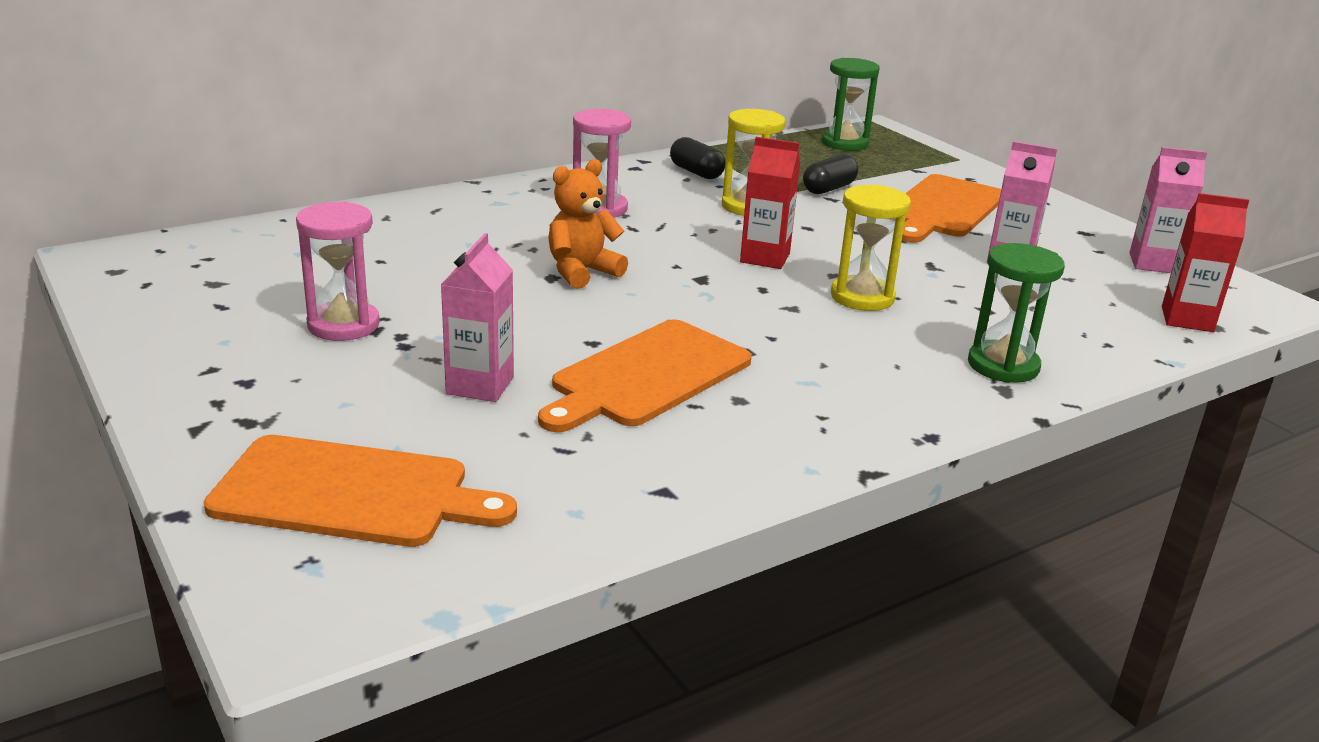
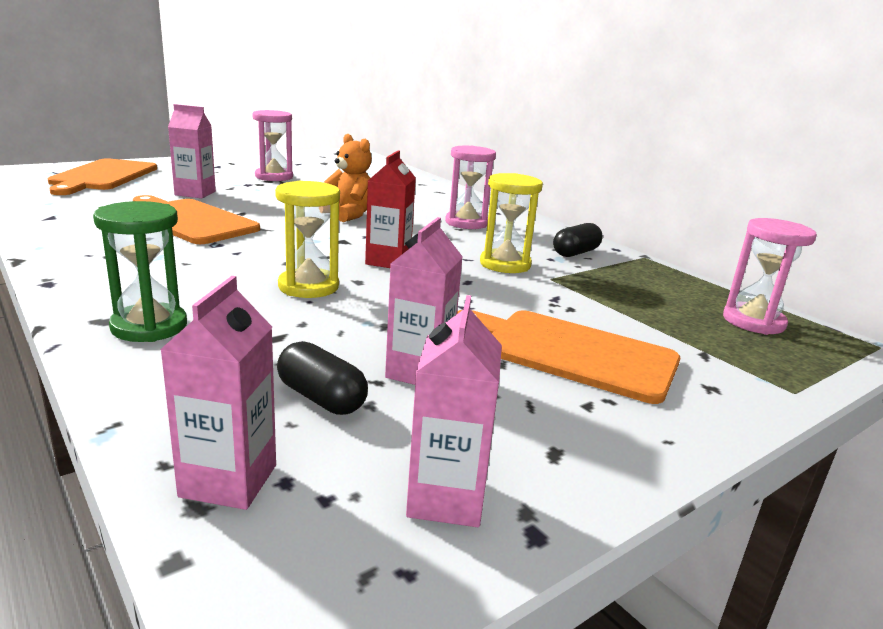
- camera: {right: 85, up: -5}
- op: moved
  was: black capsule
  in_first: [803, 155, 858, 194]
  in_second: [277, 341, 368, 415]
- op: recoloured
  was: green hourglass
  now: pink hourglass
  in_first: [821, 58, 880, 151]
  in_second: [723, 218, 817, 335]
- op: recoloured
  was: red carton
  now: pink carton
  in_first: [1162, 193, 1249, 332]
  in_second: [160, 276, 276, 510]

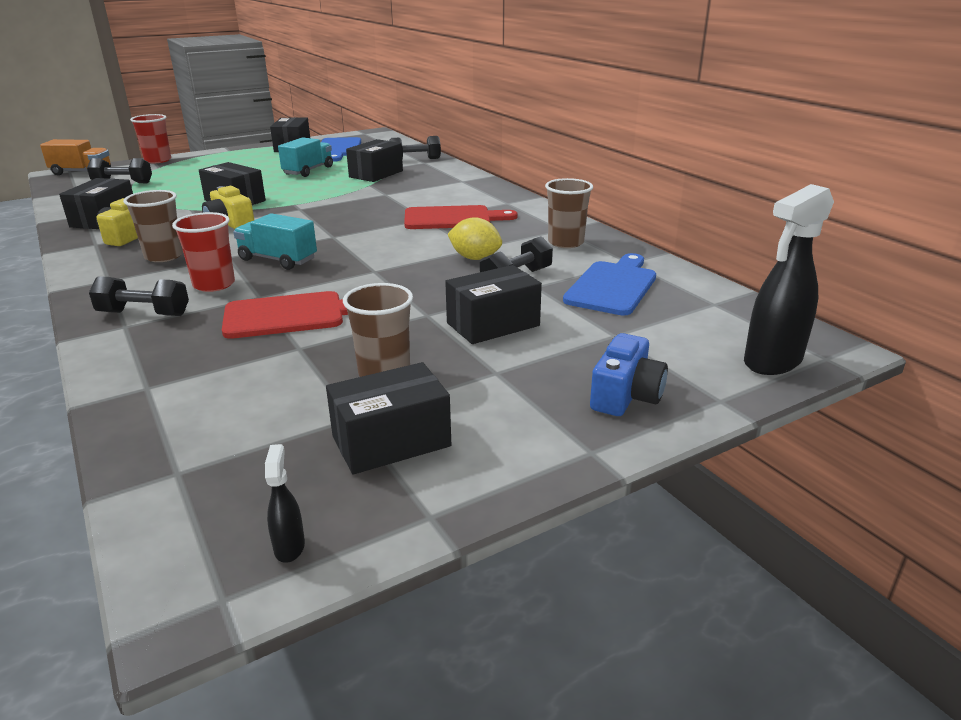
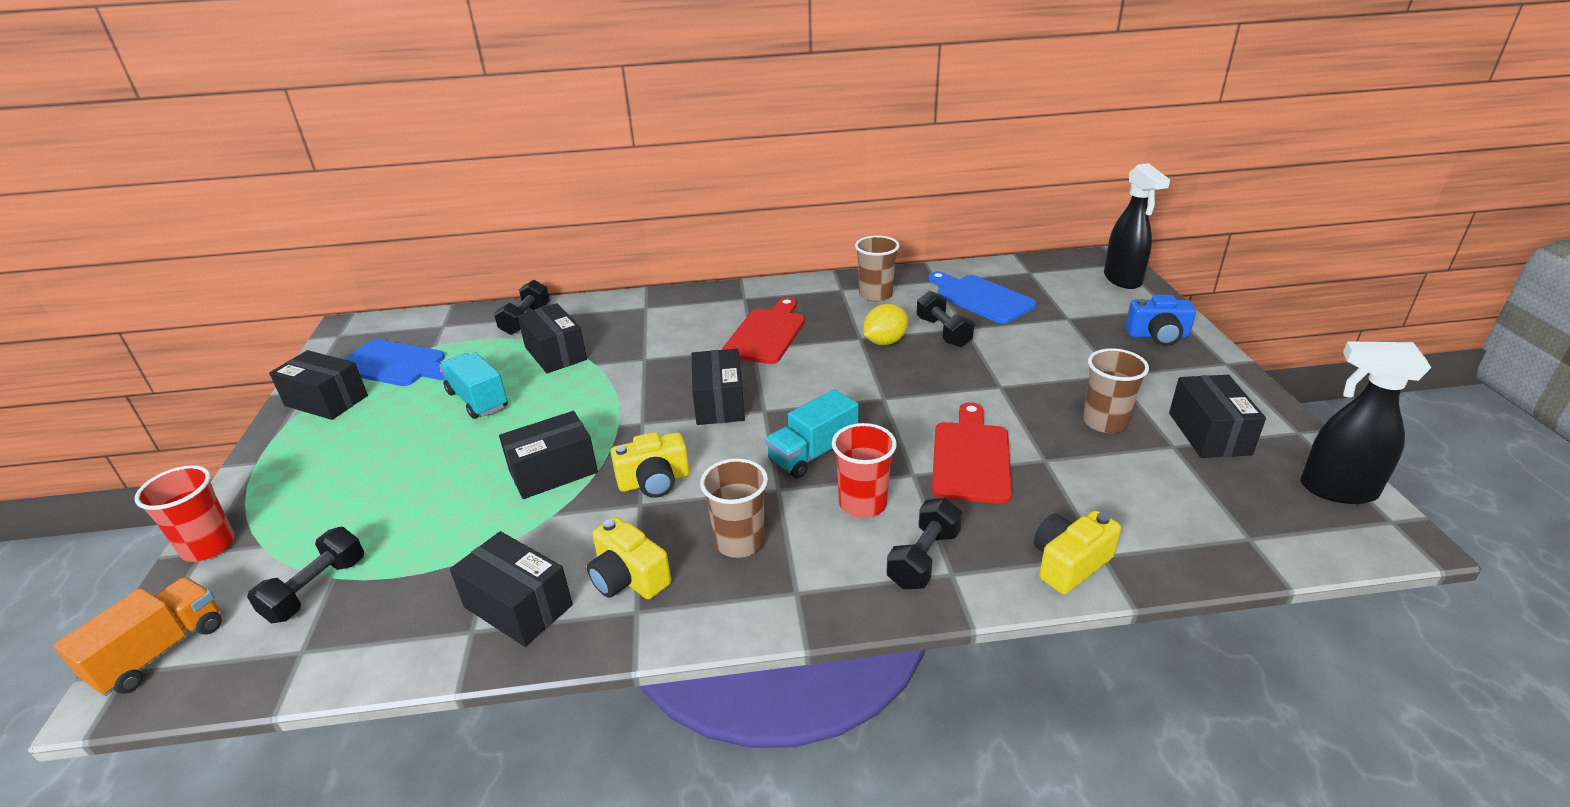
- camera: {right: -65, up: 5}
- op: added
  now: yellow camera
  in_second: [1034, 510, 1121, 594]
- op: moved
  was: black box
  in_first: [445, 265, 542, 344]
  in_second: [692, 349, 745, 425]
- op: turned
  was: blue camera
  in_first: [590, 333, 668, 416]
  in_second: [1125, 295, 1196, 346]
  clockwise: 135
- op: resized
  was: black spray bottle
  in_first: [265, 444, 305, 563]
  in_second: [1300, 341, 1431, 504]
  ratio: 2.26

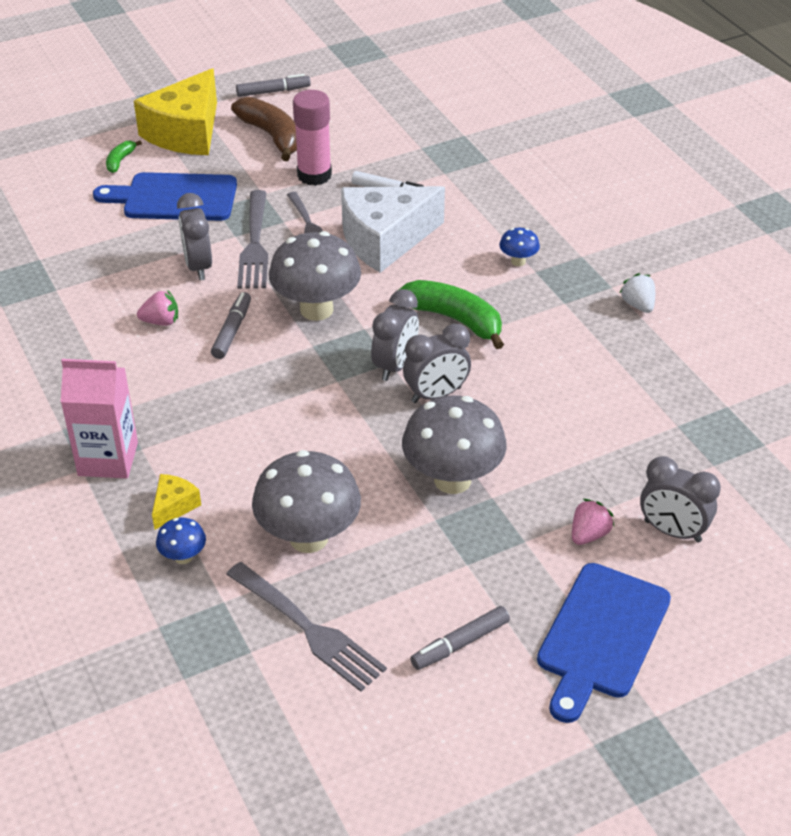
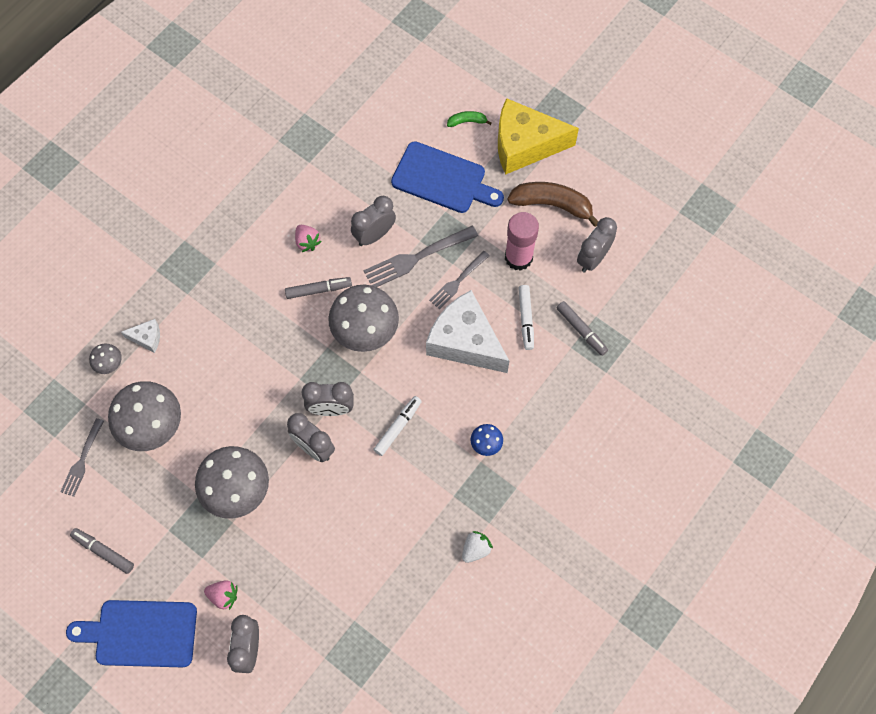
- camera: {right: 65, up: 25}
- op: removed
  was: pink carton
  in_first: [61, 359, 138, 478]
- op: added
  now: grey clock
  in_second: [577, 217, 617, 273]
- op: moved
  was: grey marker
  in_first: [236, 74, 311, 97]
  in_second: [557, 301, 608, 356]
- op: replaced
  was: green banana
  now: white marker
  in_first: [397, 280, 504, 349]
  in_second: [373, 396, 422, 456]
- op: recoloured
  was: yellow cheese
  now: white cheese
  in_first: [152, 474, 201, 530]
  in_second: [121, 319, 160, 353]
- op: recoloured
  was: blue mushroom
  now: grey mushroom
  in_first: [156, 518, 206, 564]
  in_second: [89, 343, 122, 374]
- op: turned
  was: blue cutting board
  in_first: [93, 172, 237, 221]
  in_second: [391, 141, 504, 213]
  clockwise: 135
- op: turned
  was: brown banana
  in_first: [231, 97, 297, 161]
  in_second: [507, 182, 599, 227]
  clockwise: -105
- op: resized
  was: grey fork
  in_first: [226, 562, 387, 692]
  in_second: [60, 418, 104, 497]
  ratio: 0.64

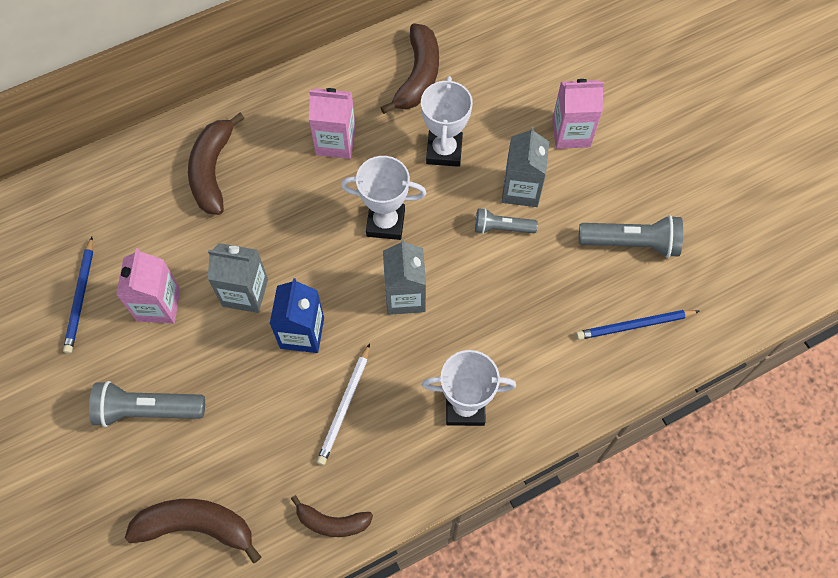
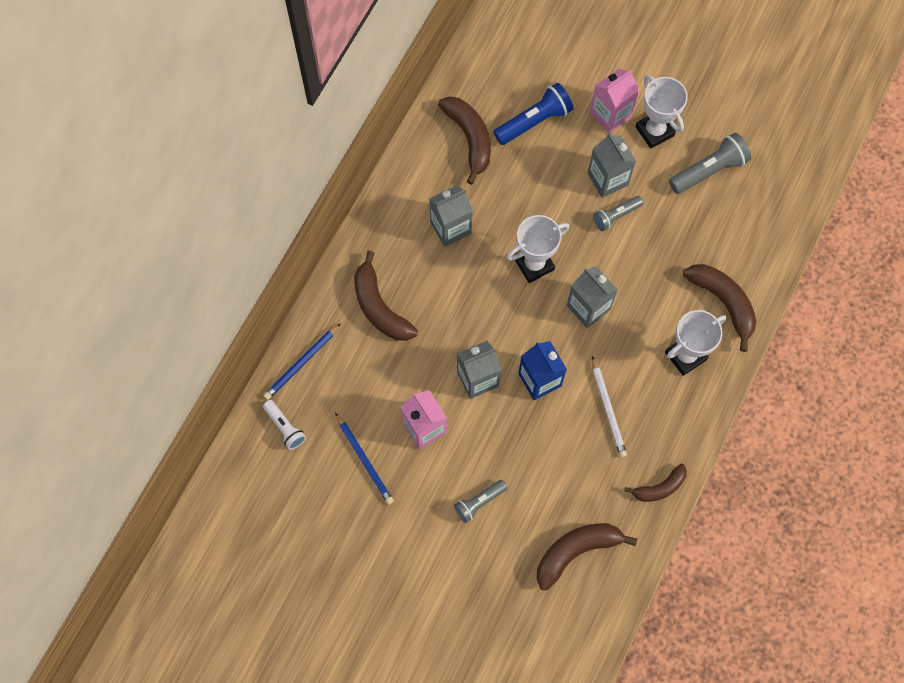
- camera: {right: -35, up: 5}
- op: added
  now: white flashlight
  in_second: [263, 400, 306, 450]
- op: added
  now: blue flashlight
  in_second: [494, 83, 574, 145]
- op: added
  now: brown banana
  in_second: [683, 264, 756, 352]
- op: moved
  was: white trophy
  in_first: [421, 76, 473, 167]
  in_second: [635, 75, 688, 149]
- op: moved
  was: blue pencil
  in_first: [576, 310, 699, 340]
  in_second: [263, 323, 341, 400]
- op: recoloured
  was: pink carton
  now: grey carton
  in_first: [309, 88, 356, 159]
  in_second: [429, 185, 473, 247]
- op: resized
  was: grey flashlight
  in_first: [89, 381, 205, 427]
  in_second: [454, 480, 507, 523]
  ratio: 0.62

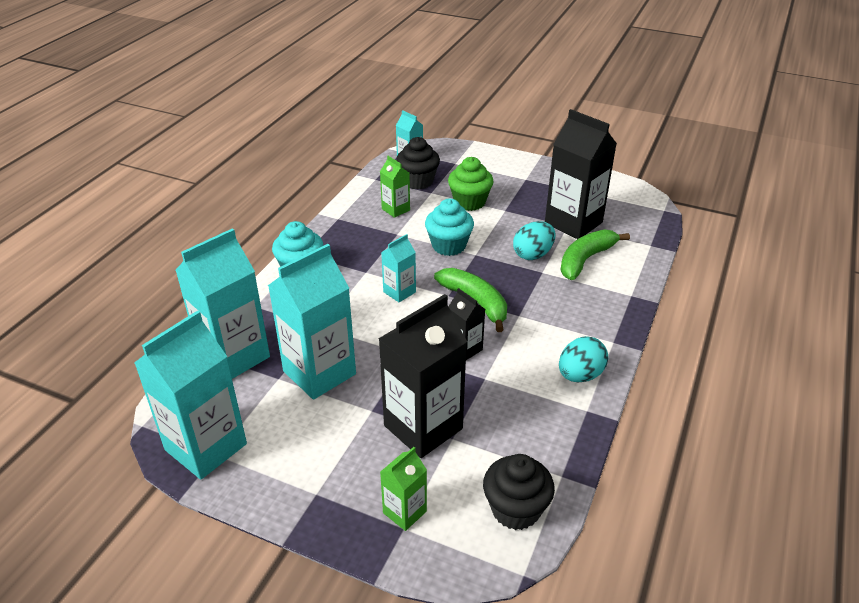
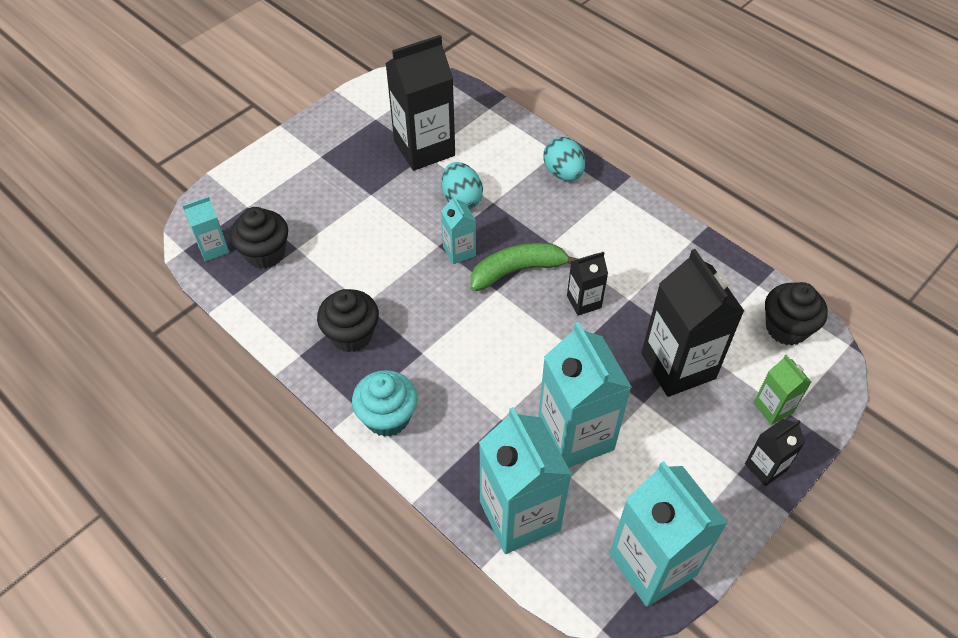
- camera: {right: -70, up: 15}
- op: removed
  was: green carton
  in_first: [380, 156, 410, 218]
- op: removed
  was: turquoise cupcake
  in_first: [425, 198, 474, 256]
- op: removed
  was: green cupcake
  in_first: [448, 157, 494, 211]
- op: removed
  was: green banana
  in_first: [560, 229, 630, 280]
- op: added
  now: black cupcake
  in_second: [317, 289, 379, 352]
- op: added
  now: black carton
  in_second: [745, 419, 805, 486]
- op: moved
  was: turquoise carton
  in_first: [381, 234, 416, 302]
  in_second: [441, 195, 476, 264]
- op: moved
  was: turquoise egg
  in_first: [559, 336, 608, 382]
  in_second: [543, 137, 585, 181]

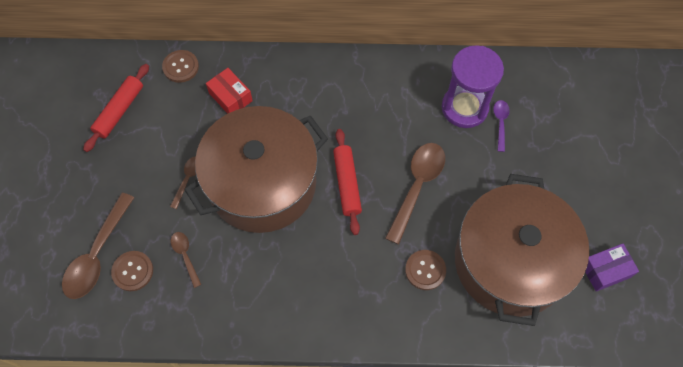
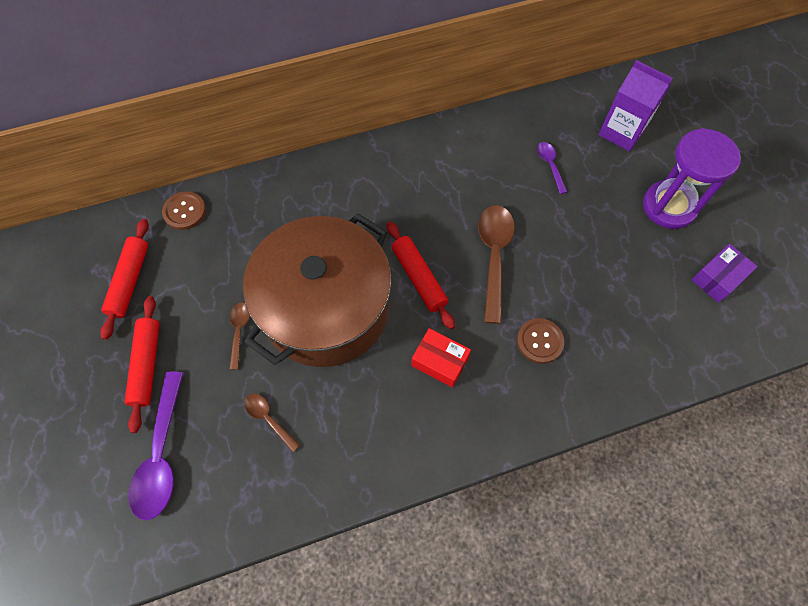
- camera: {right: -20, up: 0}
- op: removed
  was: brown button
  in_first: [111, 251, 153, 291]
- op: removed
  was: brown pot
  in_first: [455, 174, 589, 326]
- op: added
  now: red rolling pin
  in_second: [125, 296, 160, 433]
- op: added
  now: purple carton
  in_second: [598, 60, 673, 152]
- op: moved
  was: red box
  in_first: [206, 68, 253, 114]
  in_second: [411, 328, 471, 388]
- op: moved
  was: purple hourglass
  in_first: [442, 45, 504, 128]
  in_second: [643, 128, 741, 229]
- op: recoloured
  was: brown spoon
  now: purple spoon
  in_first: [62, 193, 134, 299]
  in_second: [128, 372, 183, 520]

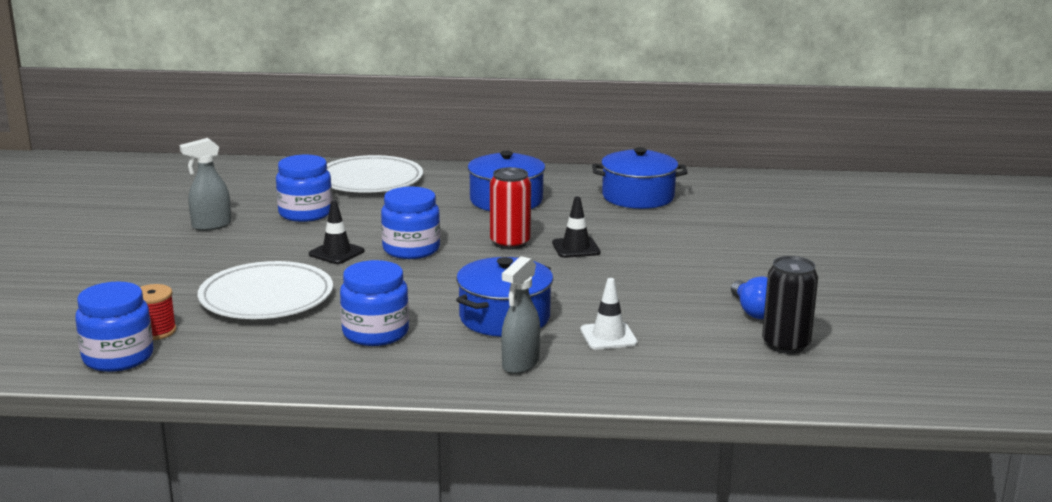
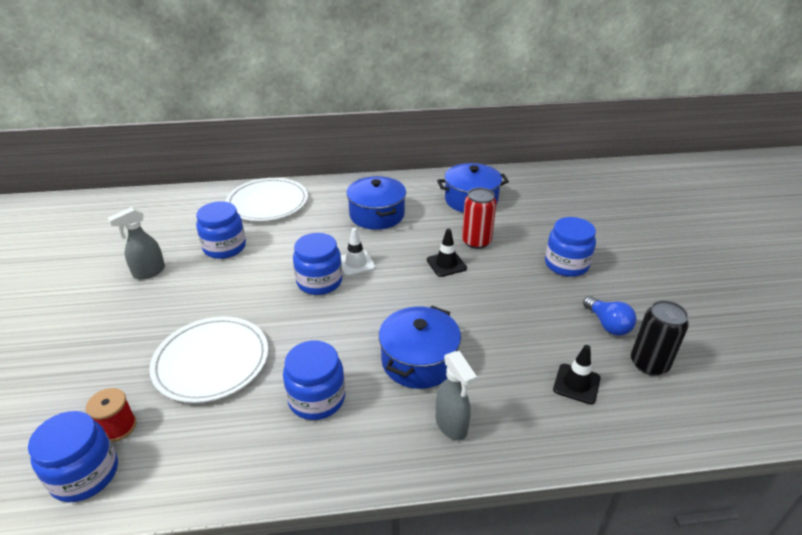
- camera: {right: -10, up: 15}
- op: added
  now: blue jar
  in_second: [545, 217, 596, 277]
- op: moved
  was: black traffic cone
  in_first: [309, 201, 364, 264]
  in_second: [553, 345, 601, 404]
- op: moved
  was: red can
  in_first: [490, 167, 531, 249]
  in_second: [462, 188, 497, 249]
- op: moved
  was: white traffic cone
  in_first: [580, 278, 637, 350]
  in_second: [341, 228, 376, 276]
- op: turned
  was: grey spray bottle
  in_first: [501, 256, 540, 374]
  in_second: [436, 351, 477, 441]
  clockwise: -45

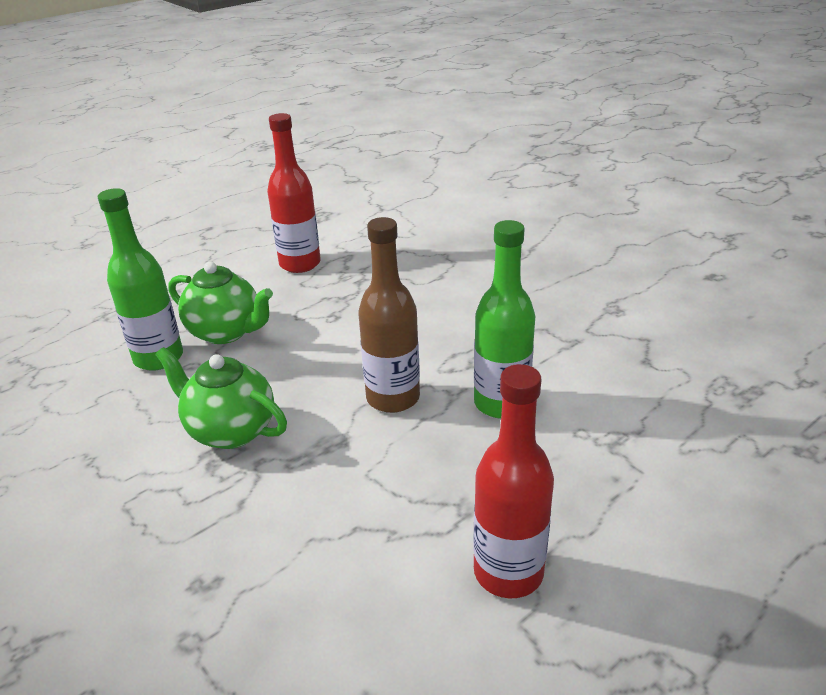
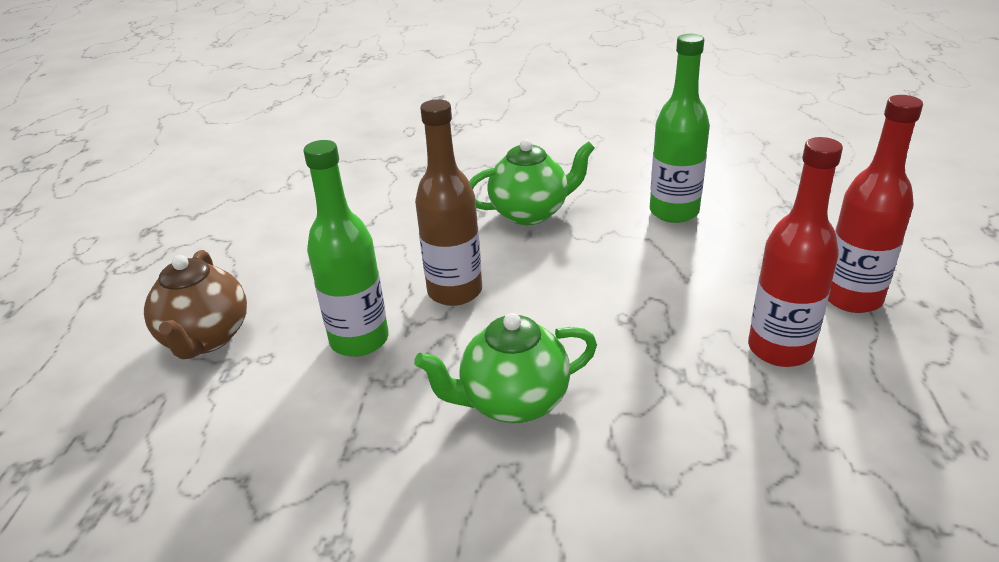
- camera: {right: 135, up: 0}
- op: added
  now: brown teapot
  in_second: [144, 250, 247, 359]
- op: moved
  was: green teapot
  in_first: [168, 262, 273, 344]
  in_second: [414, 313, 597, 423]
- op: moved
  was: red bottle
  in_first: [473, 364, 554, 598]
  in_second: [828, 95, 923, 313]

